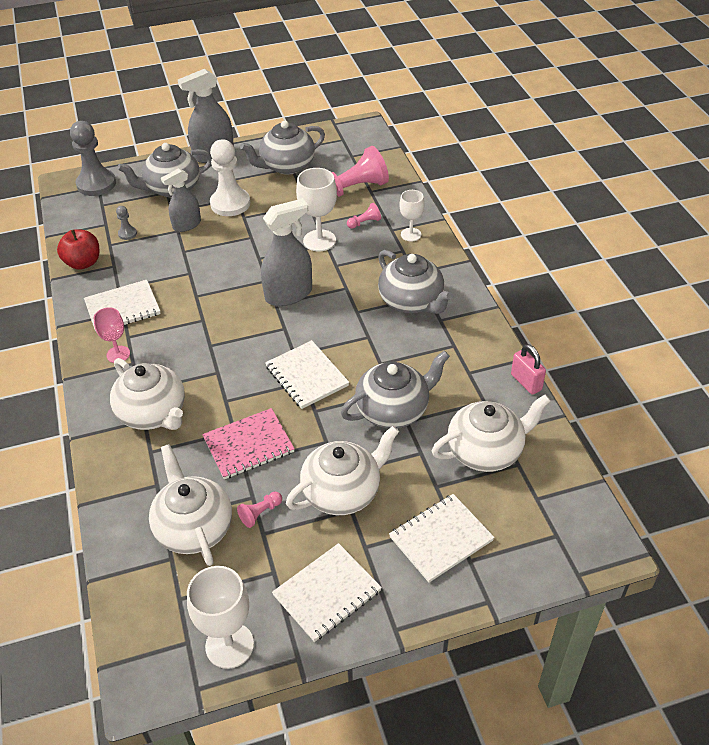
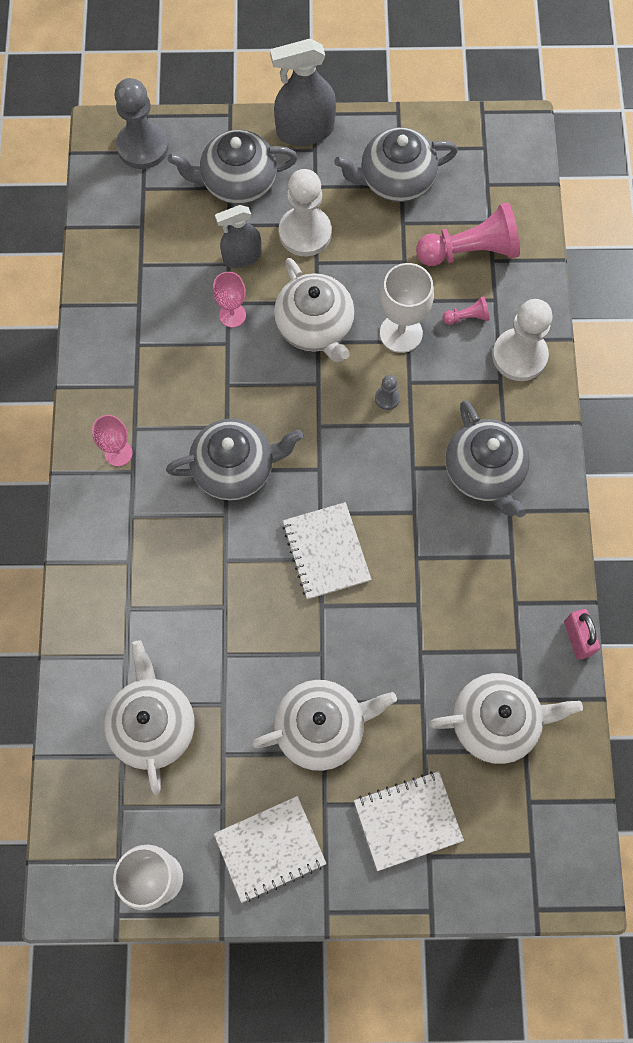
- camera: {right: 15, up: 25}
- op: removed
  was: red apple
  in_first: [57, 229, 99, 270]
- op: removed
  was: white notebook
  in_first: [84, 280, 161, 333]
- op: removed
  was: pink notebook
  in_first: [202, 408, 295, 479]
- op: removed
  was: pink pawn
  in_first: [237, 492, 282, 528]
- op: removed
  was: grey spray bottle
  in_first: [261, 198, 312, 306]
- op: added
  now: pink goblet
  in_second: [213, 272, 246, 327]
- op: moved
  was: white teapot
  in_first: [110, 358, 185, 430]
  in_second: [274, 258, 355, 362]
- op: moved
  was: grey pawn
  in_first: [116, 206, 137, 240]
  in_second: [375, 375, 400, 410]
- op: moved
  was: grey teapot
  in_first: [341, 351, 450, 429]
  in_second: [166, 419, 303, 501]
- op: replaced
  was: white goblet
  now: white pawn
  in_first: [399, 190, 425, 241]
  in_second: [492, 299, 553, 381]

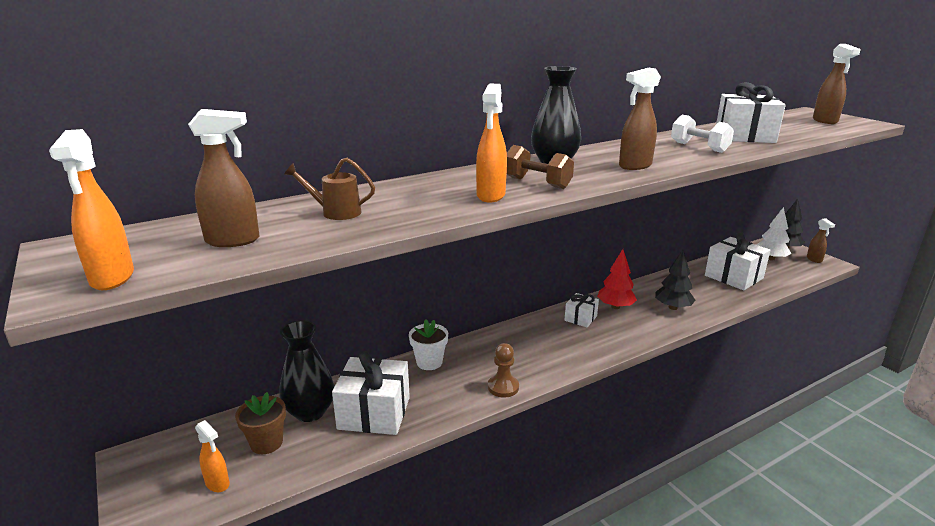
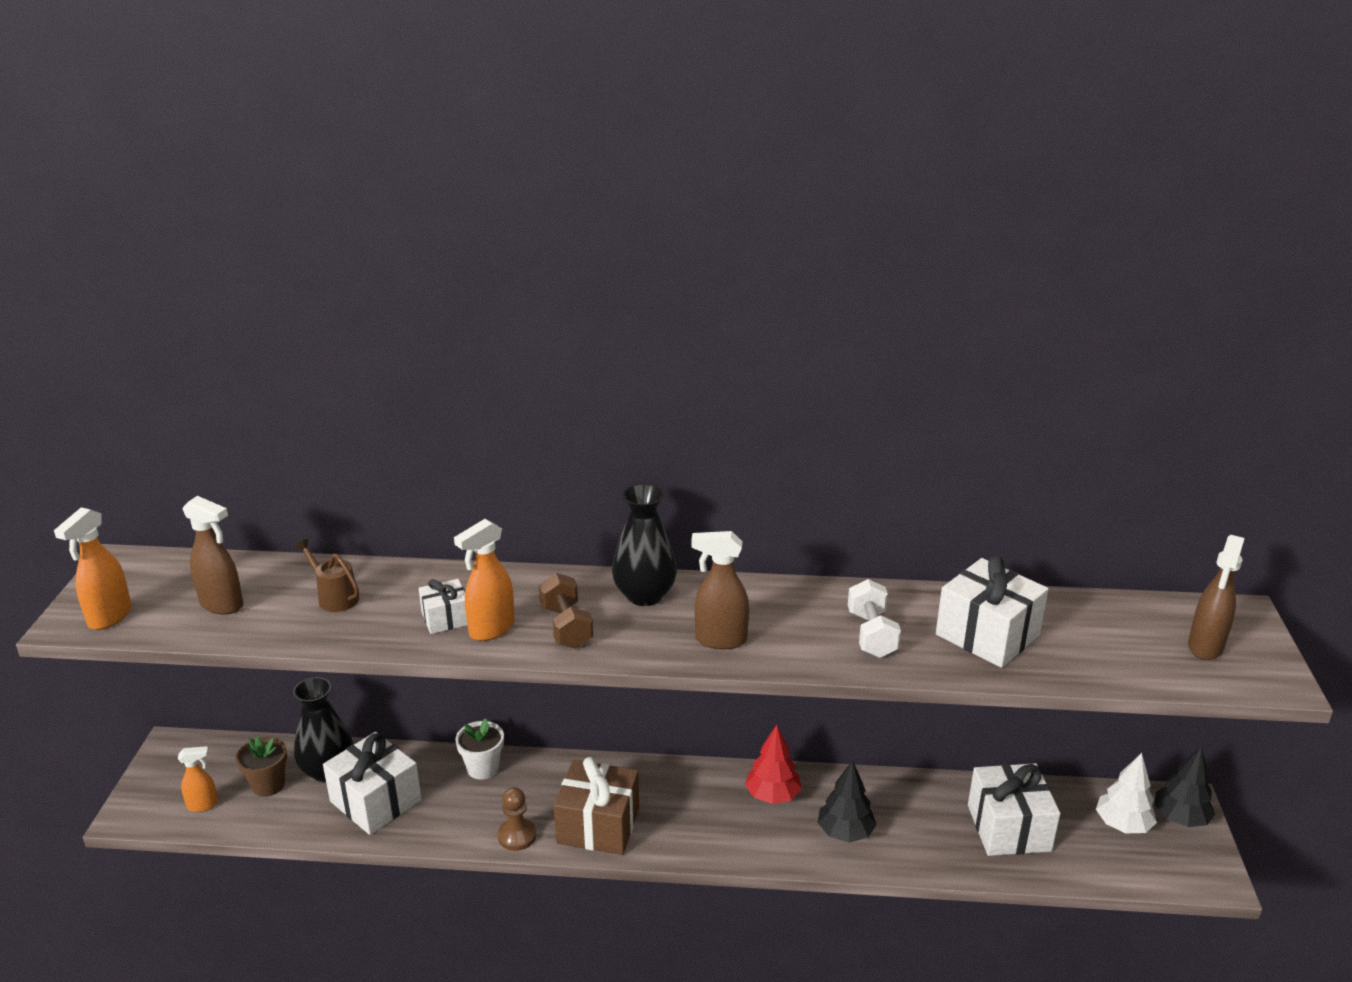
- camera: {right: 35, up: 5}
- op: removed
  was: brown spray bottle
  in_first: [807, 218, 835, 263]
- op: added
  now: brown gift
  in_second: [554, 757, 639, 855]
- op: moved
  was: white gift
  in_first: [565, 293, 599, 327]
  in_second: [419, 579, 468, 634]
- op: turned
  was: orange spray bottle
  in_first: [195, 420, 230, 492]
  in_second: [178, 746, 218, 812]
  clockwise: -90

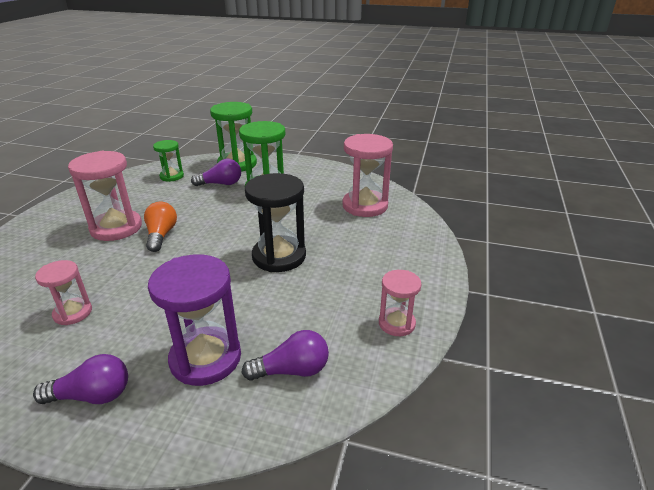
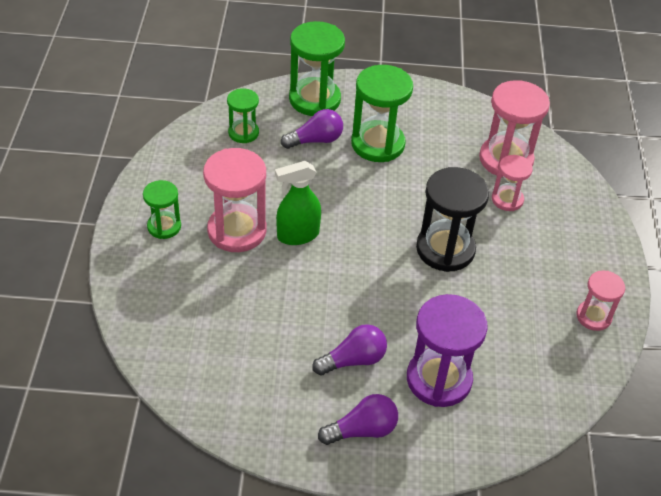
- camera: {right: -15, up: 15}
- op: added
  now: green hourglass
  in_second: [143, 180, 181, 239]
- op: moved
  was: pink hourglass
  in_first: [35, 260, 92, 325]
  in_second: [492, 155, 533, 211]
- op: moved
  was: purple light bulb
  in_first: [242, 330, 329, 381]
  in_second: [312, 324, 387, 375]
- op: replaced
  was: orange light bulb
  now: green spray bottle
  in_first: [144, 202, 177, 252]
  in_second: [275, 161, 321, 245]

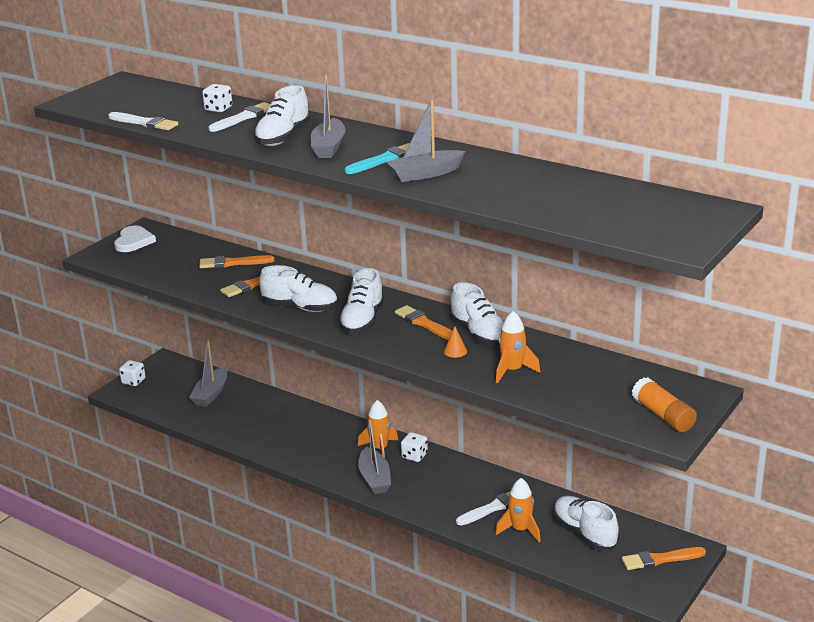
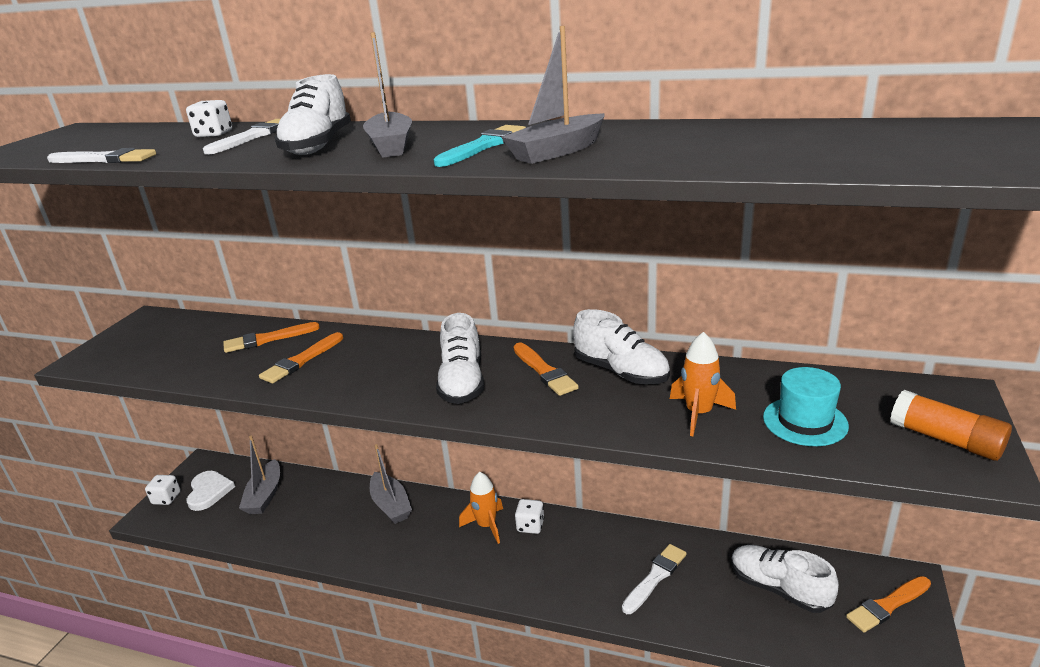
- camera: {right: -15, up: 0}
- op: removed
  was: white shoe
  in_first: [259, 265, 338, 312]
- op: removed
  was: orange cone
  in_first: [444, 326, 467, 358]
- op: removed
  was: orange rocket
  in_first: [495, 478, 541, 542]
- op: added
  now: turquoise hat
  in_second: [763, 367, 849, 446]
- op: moved
  was: white heart
  in_first: [114, 226, 156, 252]
  in_second: [186, 471, 235, 511]
- op: moved
  was: grey boat
  in_first: [358, 420, 391, 494]
  in_second: [370, 444, 412, 524]
- op: turned
  was: orange brush
  in_first: [395, 305, 452, 340]
  in_second: [513, 343, 579, 396]
  clockwise: -150

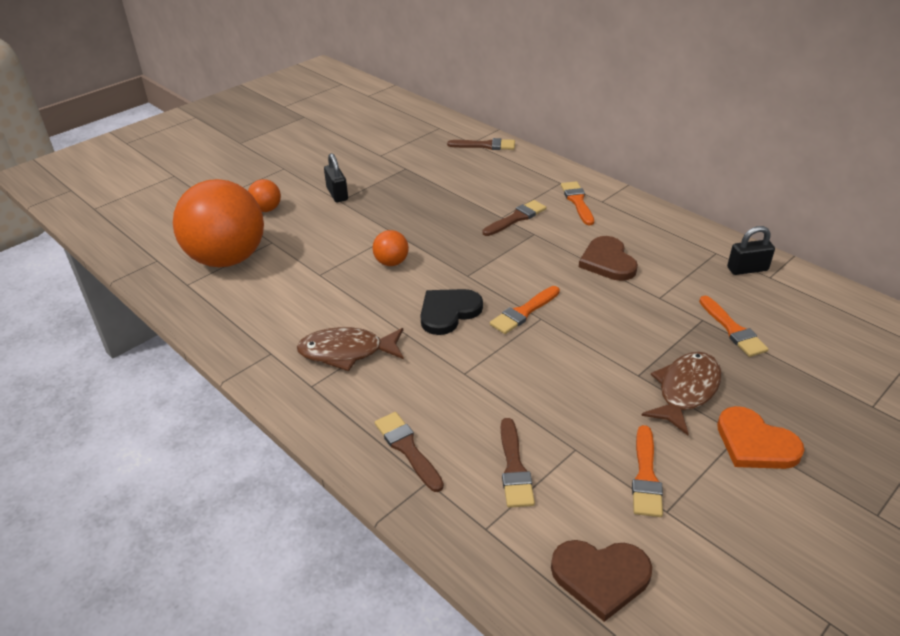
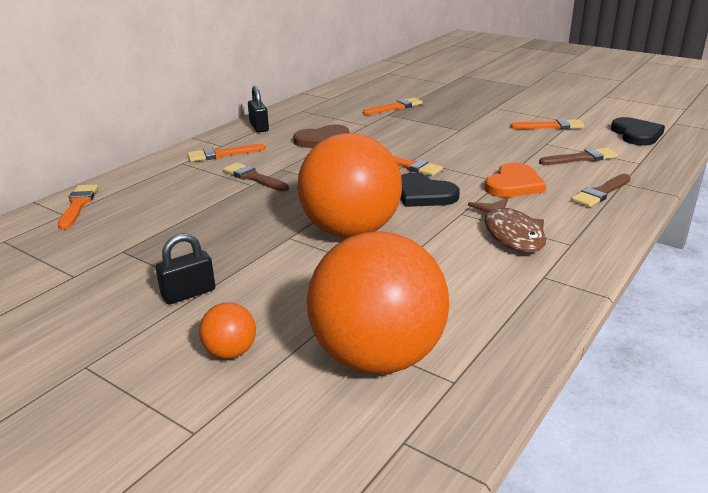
- camera: {right: -100, up: -10}
- op: removed
  was: brown fish
  in_first: [641, 352, 722, 435]
- op: moved
  was: orange heart
  in_first: [717, 406, 804, 469]
  in_second: [484, 163, 546, 197]
- op: moved
  was: black padlock
  in_first: [727, 226, 775, 275]
  in_second: [248, 86, 269, 133]
- op: recoloured
  was: brown brush
  now: orange brush
  in_first: [447, 138, 515, 150]
  in_second: [58, 184, 98, 230]
- op: recoloured
  was: brown heart
  now: black heart
  in_first: [551, 540, 652, 622]
  in_second: [611, 117, 665, 145]
- op: resized
  was: orange ball
  in_first: [373, 230, 409, 266]
  in_second: [297, 133, 402, 238]
  ratio: 2.41

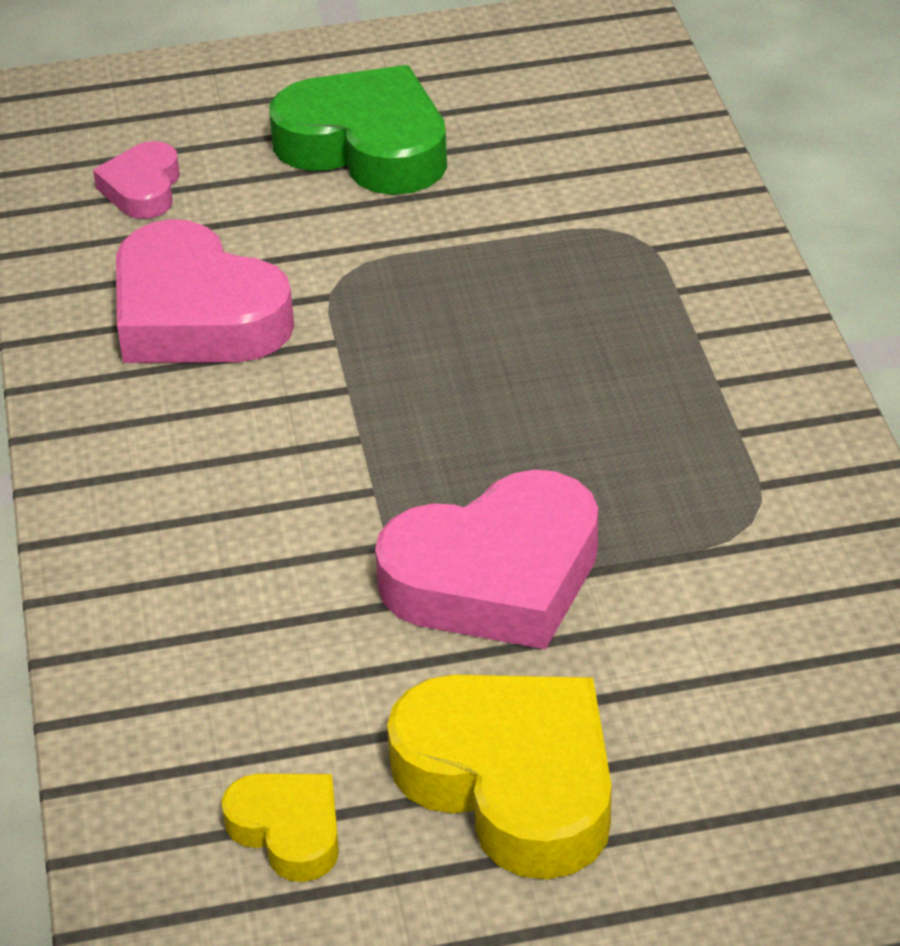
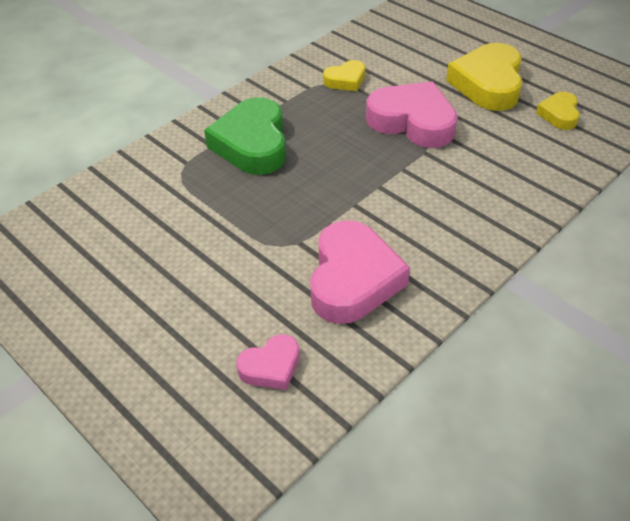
- camera: {right: -125, up: 5}
- op: added
  now: yellow heart
  in_second: [323, 60, 365, 91]
- op: moved
  was: green heart
  in_first: [269, 65, 447, 195]
  in_second: [204, 97, 286, 175]

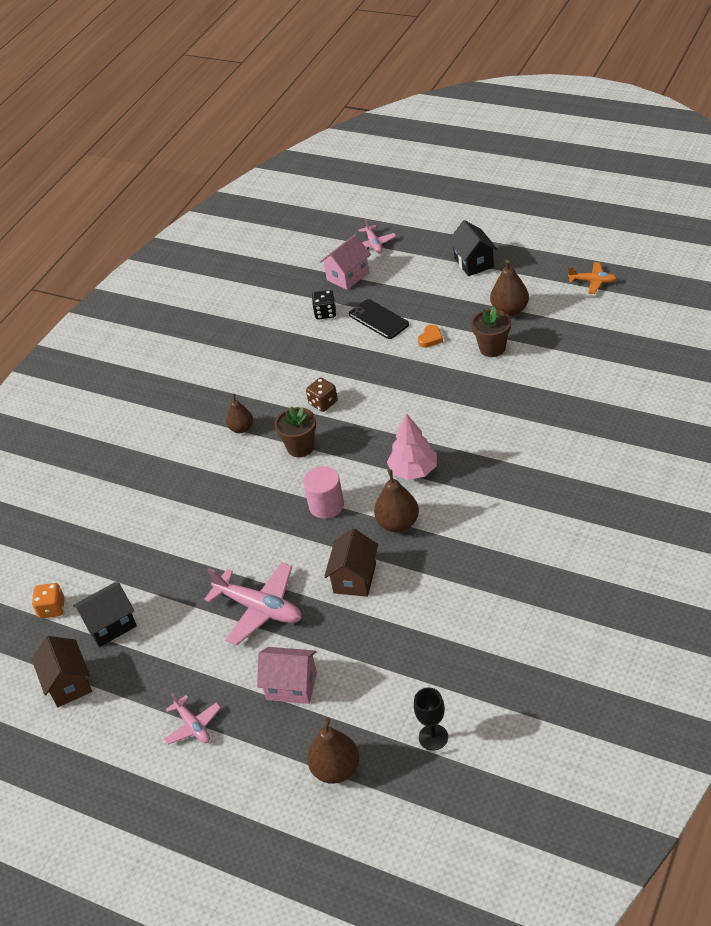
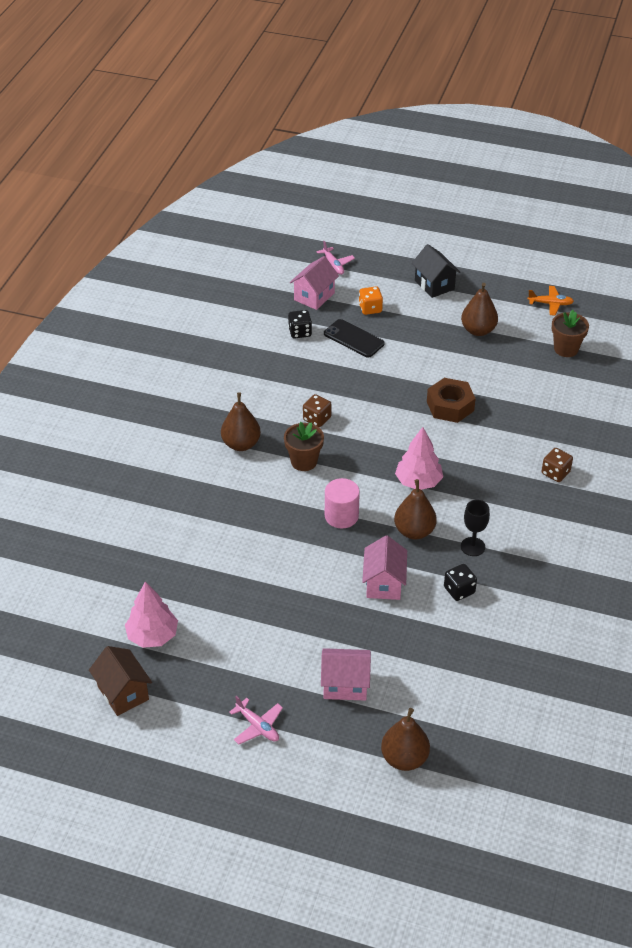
- camera: {right: -15, up: 0}
- op: removed
  was: pink plane
  in_first: [204, 562, 302, 645]
- op: removed
  was: orange heart
  in_first: [418, 325, 443, 348]
- op: added
  now: brown nut
  in_second: [427, 378, 476, 423]
- op: added
  now: black dice
  in_second: [444, 564, 477, 601]
- op: added
  now: brown dice
  in_second: [542, 448, 573, 482]
- op: moved
  was: orange dice
  in_first: [32, 583, 65, 618]
  in_second: [359, 287, 383, 315]
- op: moved
  was: black goblet
  in_first: [414, 688, 448, 751]
  in_second: [461, 500, 490, 556]
- op: moved
  was: brown flower pot
  in_first: [471, 307, 511, 357]
  in_second: [552, 310, 589, 357]
- op: replaced
  was: black house
  now: pink tree
  in_first: [73, 582, 137, 647]
  in_second: [125, 582, 178, 648]
- op: recoloured
  was: brown house
  now: pink house
  in_first: [324, 528, 378, 597]
  in_second: [362, 536, 407, 600]
- op: resized
  was: brown pear
  in_first: [226, 394, 253, 433]
  in_second: [221, 392, 261, 451]
  ratio: 1.5

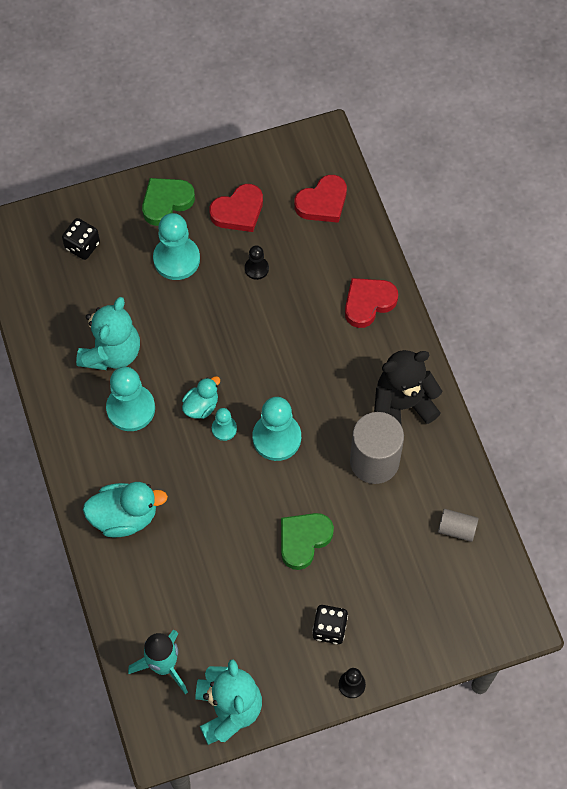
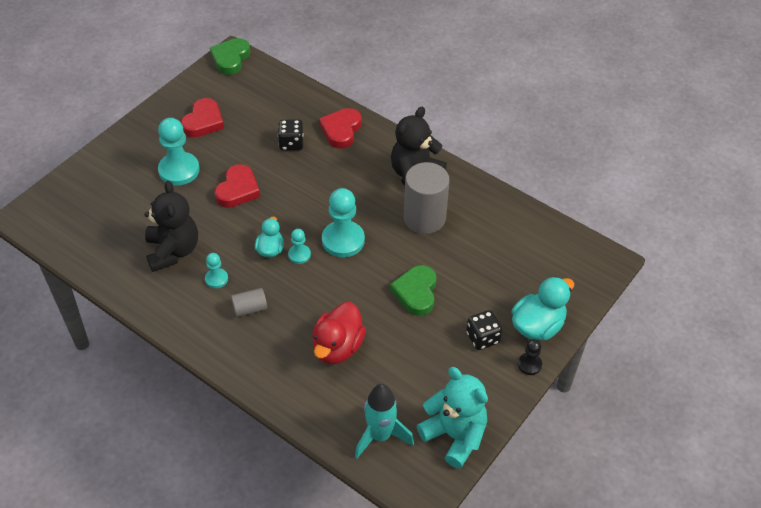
- camera: {right: -35, up: -15}
- op: removed
  was: black pawn
  in_first: [245, 246, 269, 280]
- op: added
  now: red duck
  in_second: [312, 302, 366, 364]
- op: moved
  was: black dice
  in_first: [62, 218, 100, 260]
  in_second: [278, 119, 304, 151]
- op: moved
  was: turquoise duck
  in_first: [83, 482, 168, 538]
  in_second: [511, 276, 574, 341]
- op: moved
  was: green heart
  in_first: [142, 178, 195, 226]
  in_second: [210, 38, 250, 75]
- op: moved
  was: red heart
  in_first: [294, 175, 347, 223]
  in_second: [214, 164, 260, 208]
- op: moved
  was: grey cylinder
  in_first: [438, 509, 478, 542]
  in_second: [231, 288, 267, 317]
- op: recoloured
  was: turquoise teddy bear
  now: black teddy bear
  in_first: [76, 297, 140, 370]
  in_second: [144, 181, 198, 272]
- op: resized
  was: turquoise pawn
  in_first: [106, 367, 155, 431]
  in_second: [205, 253, 228, 288]
  ratio: 0.52

